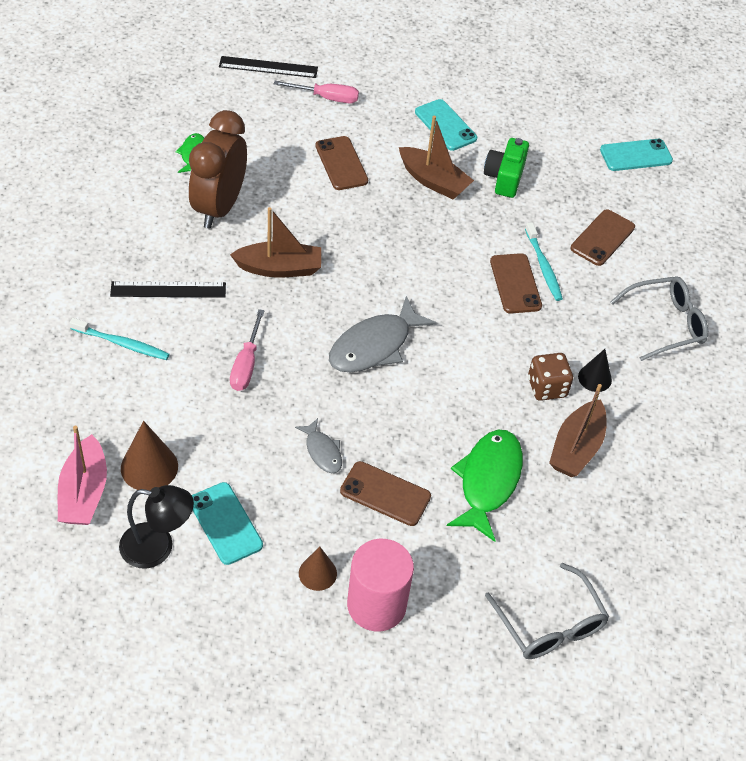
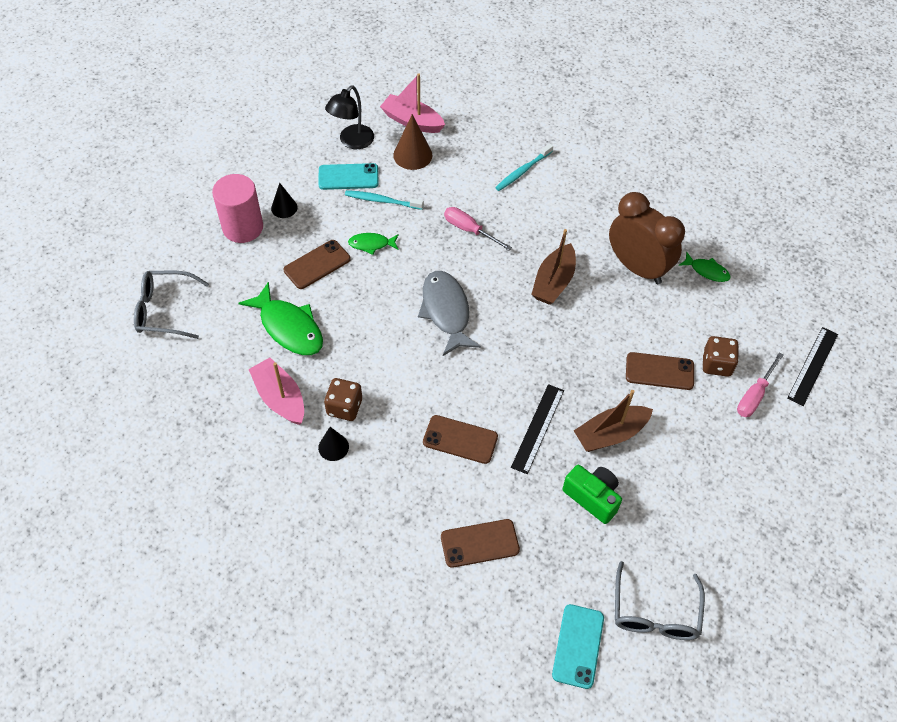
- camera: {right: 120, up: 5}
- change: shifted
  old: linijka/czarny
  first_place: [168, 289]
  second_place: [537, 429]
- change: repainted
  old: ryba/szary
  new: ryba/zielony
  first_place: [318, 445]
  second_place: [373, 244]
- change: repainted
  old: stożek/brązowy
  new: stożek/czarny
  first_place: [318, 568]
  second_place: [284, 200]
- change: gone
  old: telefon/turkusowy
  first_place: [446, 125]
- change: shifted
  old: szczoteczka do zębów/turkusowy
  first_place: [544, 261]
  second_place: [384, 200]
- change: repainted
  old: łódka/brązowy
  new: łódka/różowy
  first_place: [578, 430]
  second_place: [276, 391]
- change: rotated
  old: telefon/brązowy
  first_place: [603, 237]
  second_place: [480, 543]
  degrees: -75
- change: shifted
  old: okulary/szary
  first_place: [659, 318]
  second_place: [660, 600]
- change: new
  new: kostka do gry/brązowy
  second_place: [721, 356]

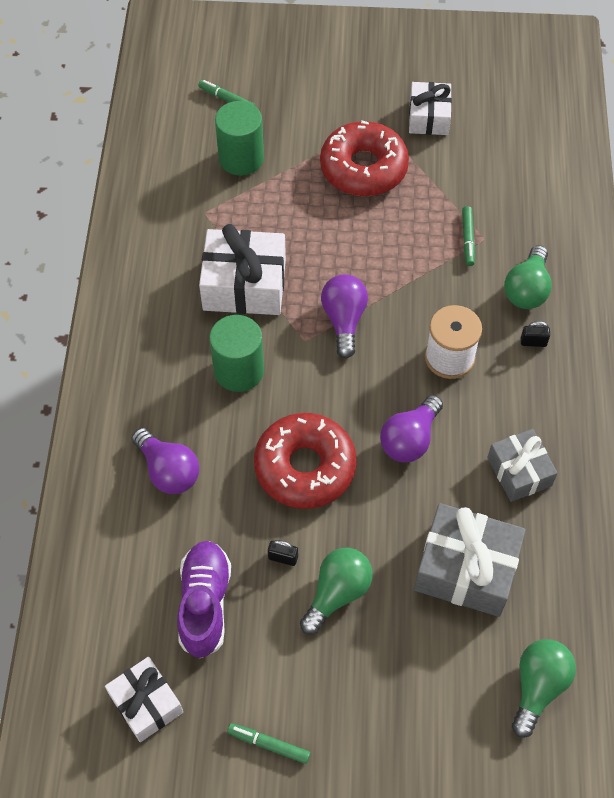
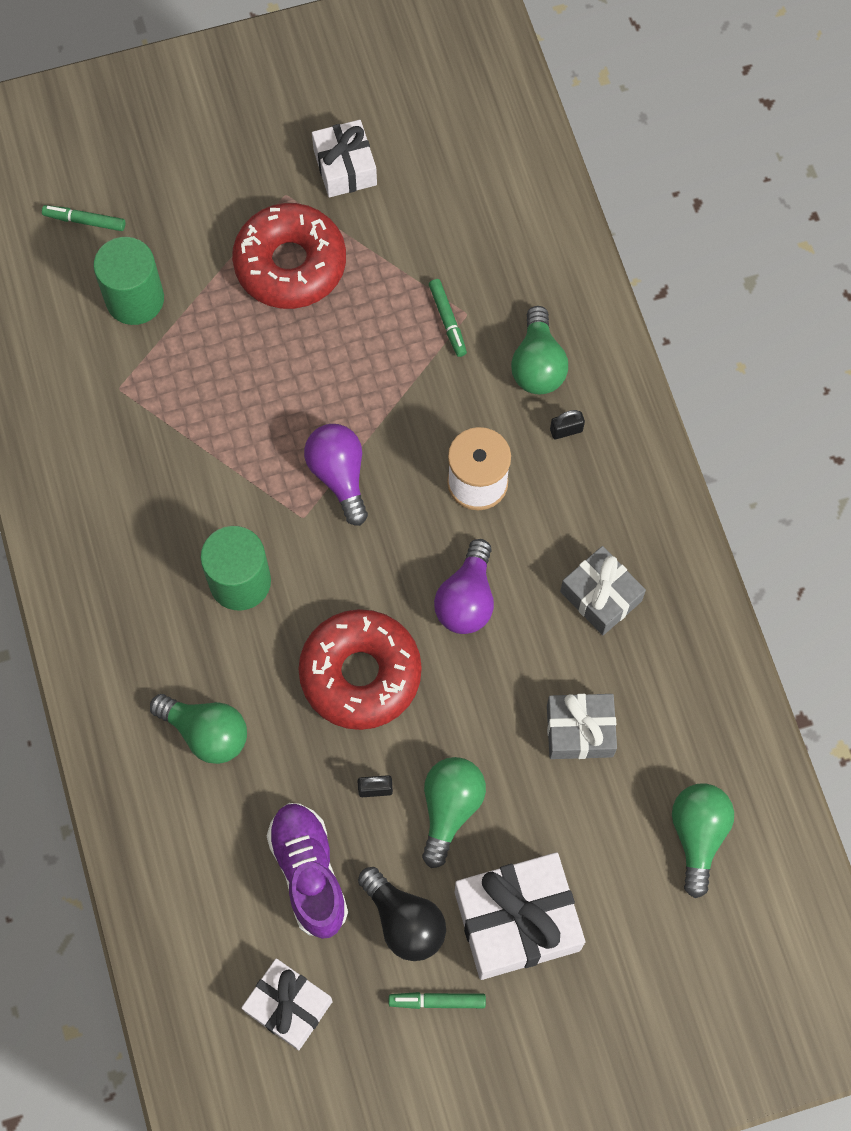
- camera: {right: -20, up: 10}
- change: repainted
  old: żarówka/fioletowy
  new: żarówka/zielony
  first_place: [165, 461]
  second_place: [198, 729]
- change: shifted
  old: prezent/biały
  first_place: [242, 269]
  second_place: [520, 916]
- change: scaled
  old: prezent/szary
  first_place: [470, 560]
  second_place: [582, 726]
  factor: 0.63
- change: new
  new: żarówka/czarny
  second_place: [402, 914]

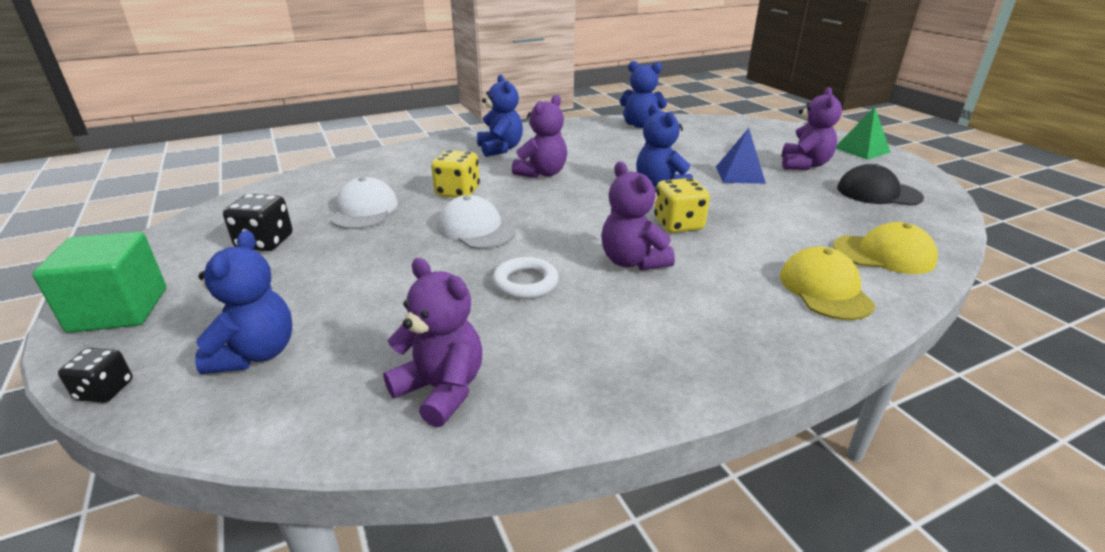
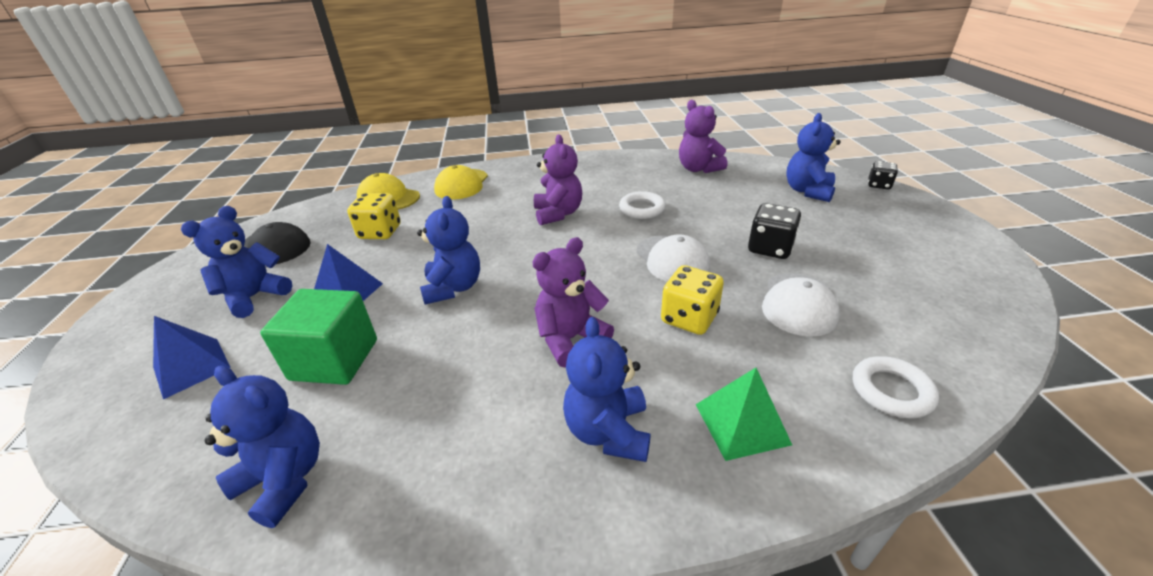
- camera: {right: -160, up: 5}
- change: shifted
  old: sześcian/zielony
  first_place: [99, 282]
  second_place: [318, 337]
- change: shifted
  old: kostka do gry/czarny
  first_place: [258, 222]
  second_place: [774, 231]
- change: shifted
  old: kostka do gry/żółty
  first_place: [682, 205]
  second_place: [374, 216]
- change: repainted
  old: miś/fioletowy
  new: miś/niebieski
  first_place: [811, 128]
  second_place: [236, 262]
- change: shifted
  old: piramida/zielony
  first_place: [863, 133]
  second_place: [743, 414]
- change: new
  new: piramida/niebieski
  second_place: [192, 357]
- change: new
  new: pierścień/biały
  second_place: [896, 387]

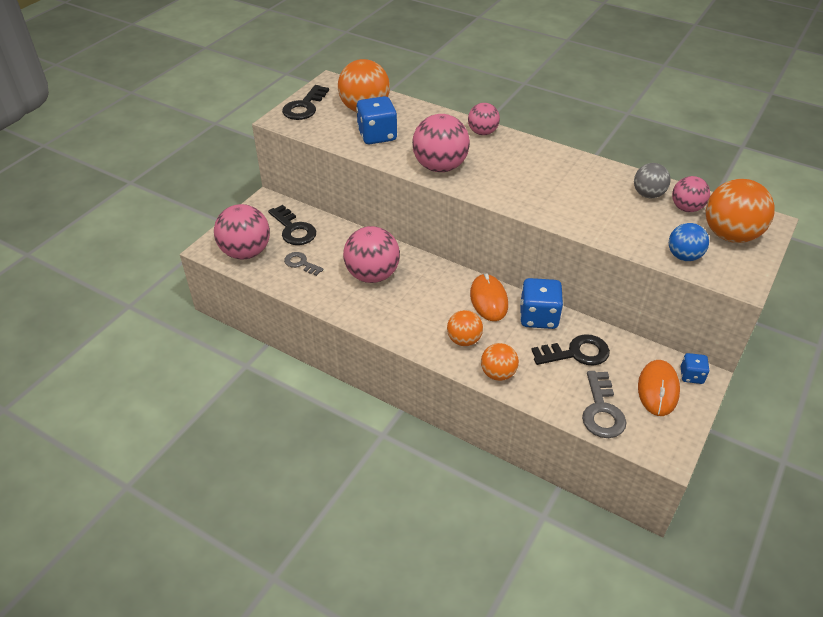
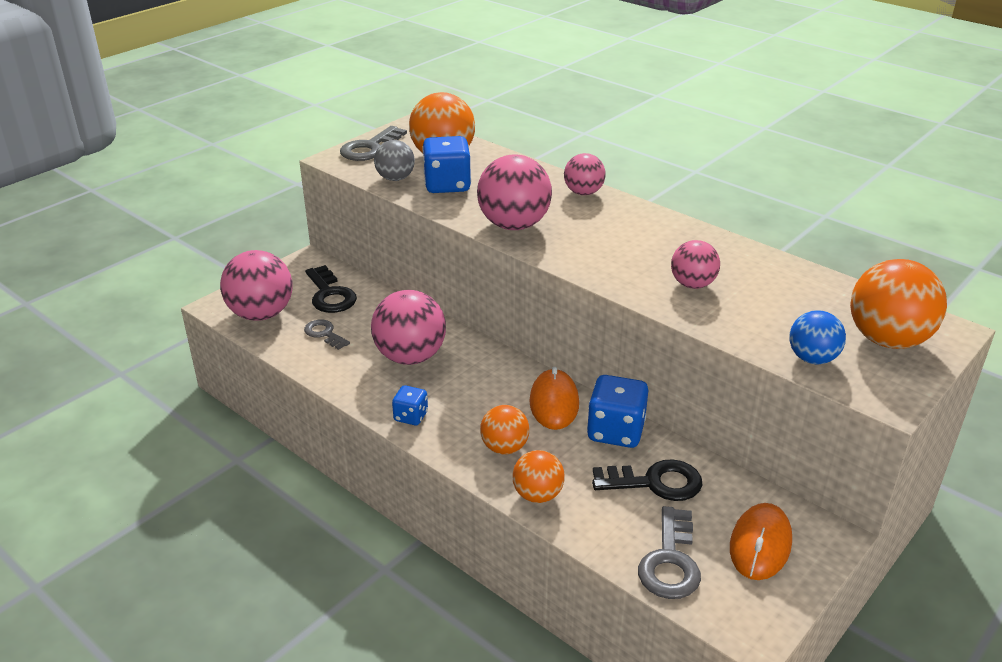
- camera: {right: 10, up: -10}
- change: repainted
  old: klucz/czarny
  new: klucz/szary
  first_place: [305, 102]
  second_place: [373, 143]
- change: shifted
  old: piłka/szary
  first_place: [652, 180]
  second_place: [394, 160]
- change: shifted
  old: piłka/różowy
  first_place: [691, 194]
  second_place: [695, 264]
- change: shifted
  old: kostka do gry/niebieski
  first_place: [695, 368]
  second_place: [410, 405]

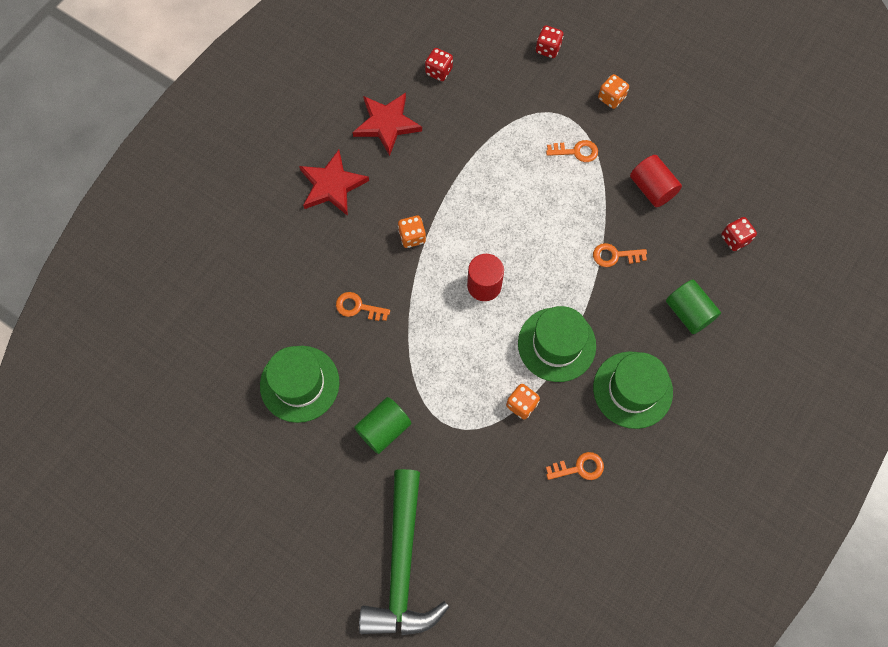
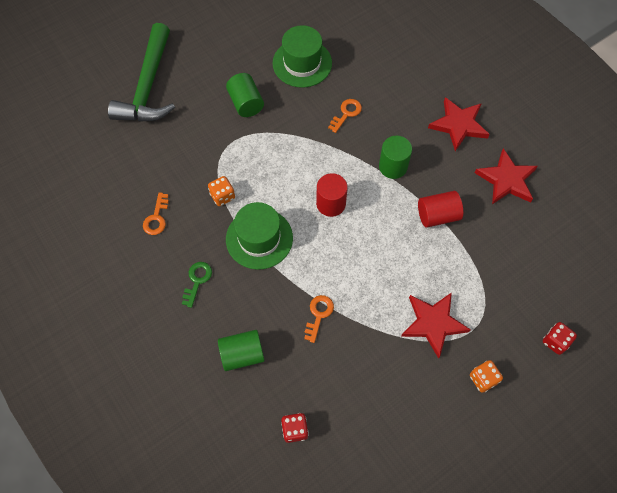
- camera: {right: 110, up: -5}
- change: rotated
  old: młotek/zielony
  first_place: [404, 552]
  second_place: [141, 72]
  degrees: -105
- change: swapped
  old: kostka do gry/pomarańczowy
  new: walec/zielony
  first_place: [412, 232]
  second_place: [395, 157]
- change: gone
  old: kostka do gry/czerwony
  first_place: [439, 64]
- change: swapped
  old: klucz/pomarańczowy
  new: gwiazda/czerwony
  first_place: [572, 151]
  second_place: [436, 325]
- change: swapped
  old: kapelusz/zielony
  new: klucz/zielony
  first_place: [633, 390]
  second_place: [197, 285]
- change: shifted
  old: walec/czerwony
  first_place: [656, 181]
  second_place: [440, 209]

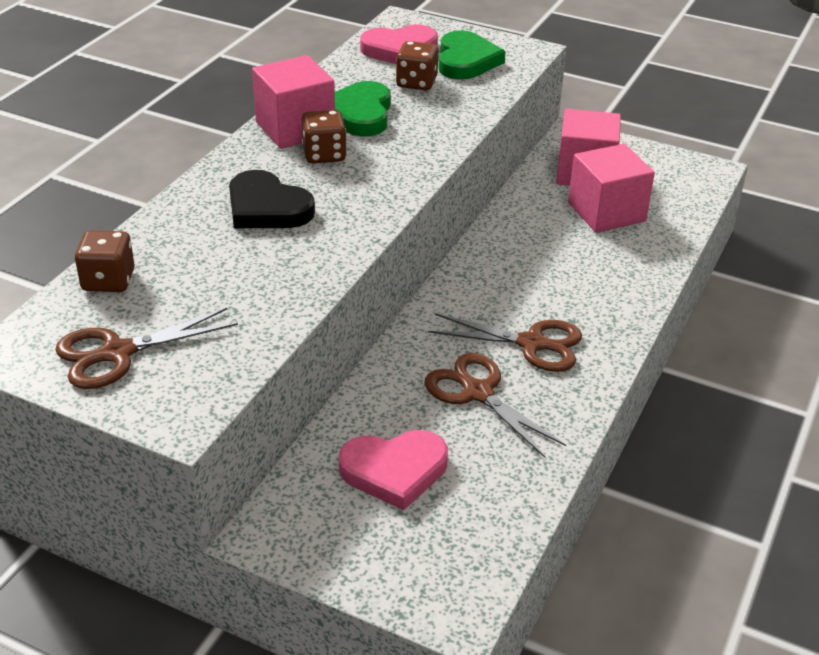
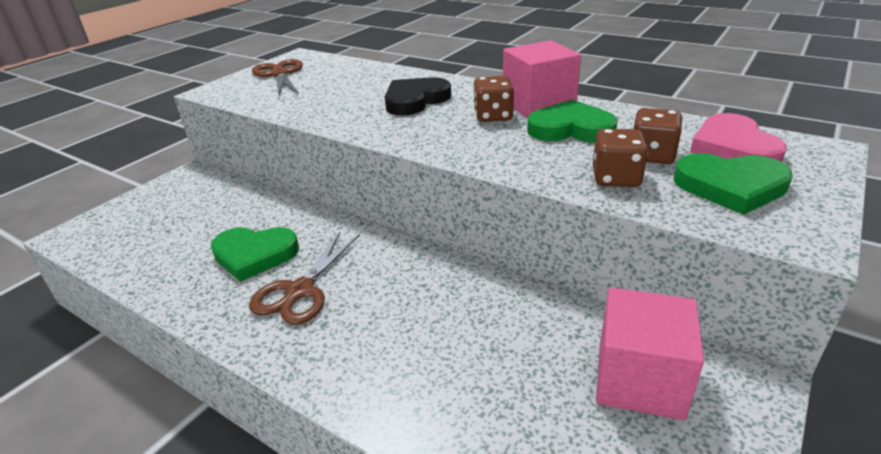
- camera: {right: 100, up: -5}
- change: shifted
  old: kostka do gry/brązowy
  first_place: [105, 261]
  second_place: [620, 158]
- change: gone
  old: serce/różowy
  first_place: [393, 470]
- change: swapped
  old: nożyczki/brązowy
  new: serce/zielony
  first_place: [495, 405]
  second_place: [255, 254]
- change: gone
  old: sześcian/różowy
  first_place: [611, 188]

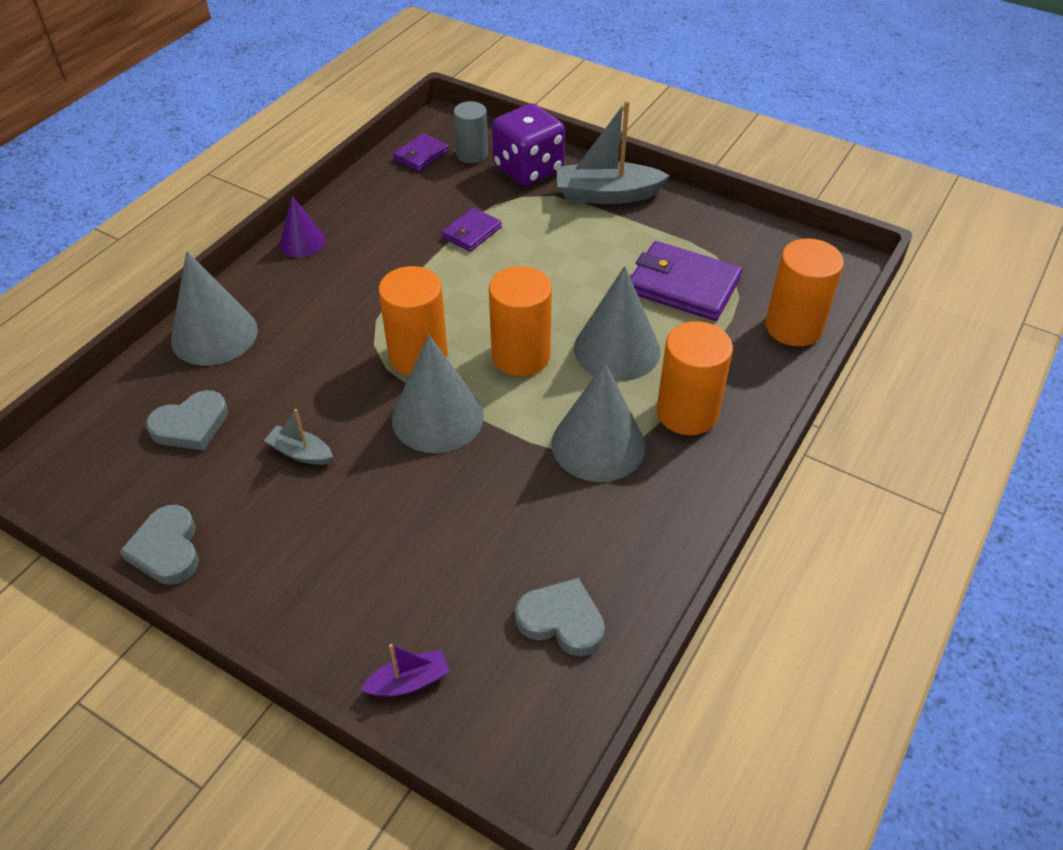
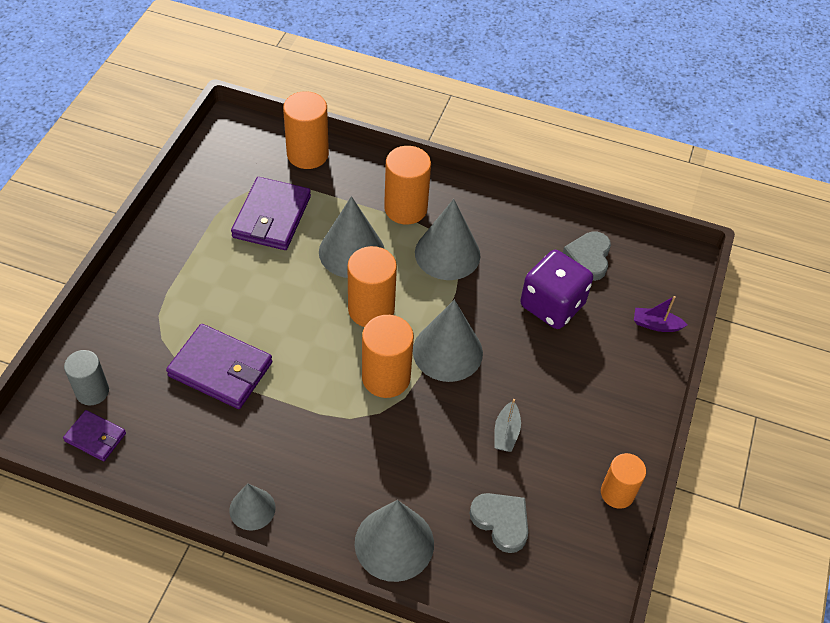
- camera: {right: -105, up: 5}
- change: swapped
  old: serce/szary
  new: walec/pomarańczowy
  first_place: [159, 545]
  second_place: [623, 481]
- change: repainted
  old: stożek/fioletowy
  new: stożek/szary
  first_place: [302, 226]
  second_place: [252, 506]
- change: rotated
  old: łódka/fioletowy
  first_place: [405, 670]
  second_place: [661, 314]
  degrees: -45
- change: scaled
  old: portfel/fioletowy
  first_place: [471, 229]
  second_place: [219, 366]
  factor: 1.81
- change: shifted
  old: kostka do gry/fioletowy
  first_place: [528, 144]
  second_place: [556, 289]
- change: gone
  old: łódka/szary
  first_place: [613, 152]

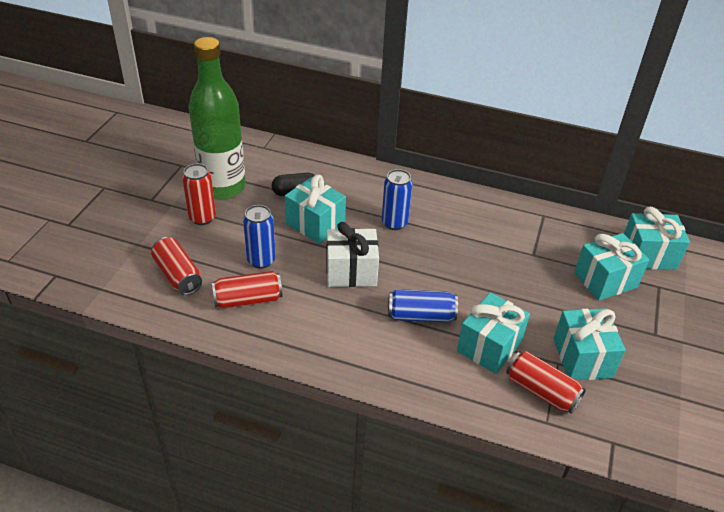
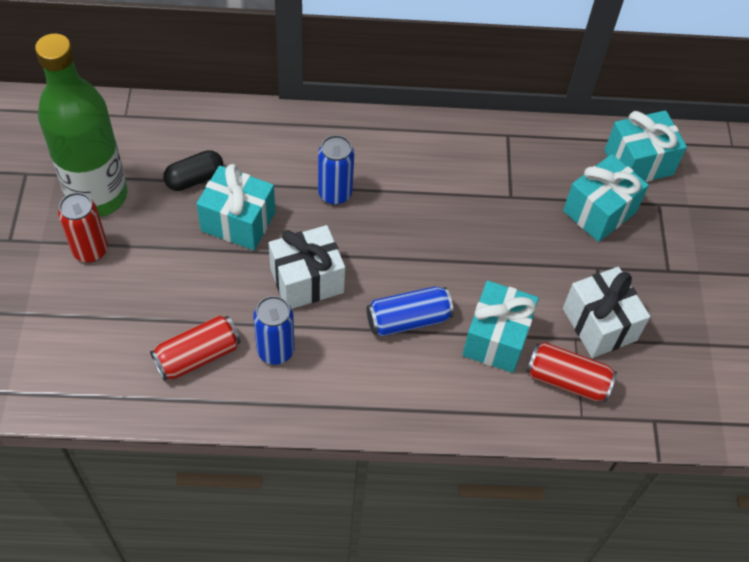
- camera: {right: -20, up: 15}
- change: gone
  old: puszka/czerwony
  first_place: [176, 266]
- change: shifted
  old: puszka/niebieski
  first_place: [259, 237]
  second_place: [274, 330]
- change: repainted
  old: prezent/turkusowy
  new: prezent/biały
  first_place: [589, 344]
  second_place: [606, 312]

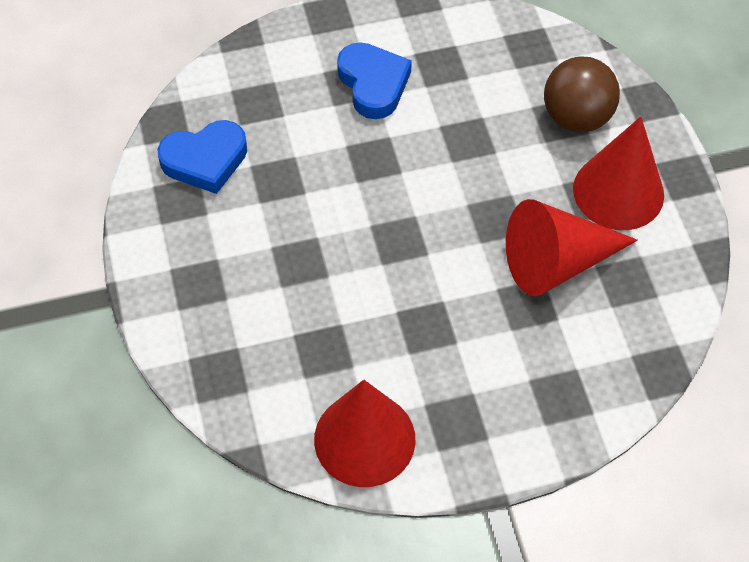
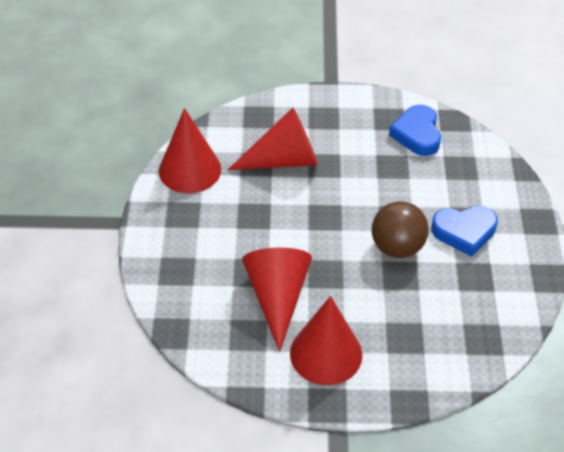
- camera: {right: 105, up: -10}
- change: shifted
  old: piłka/brązowy
  first_place: [582, 94]
  second_place: [400, 229]
- change: new
  new: stożek/czerwony
  second_place: [273, 138]

